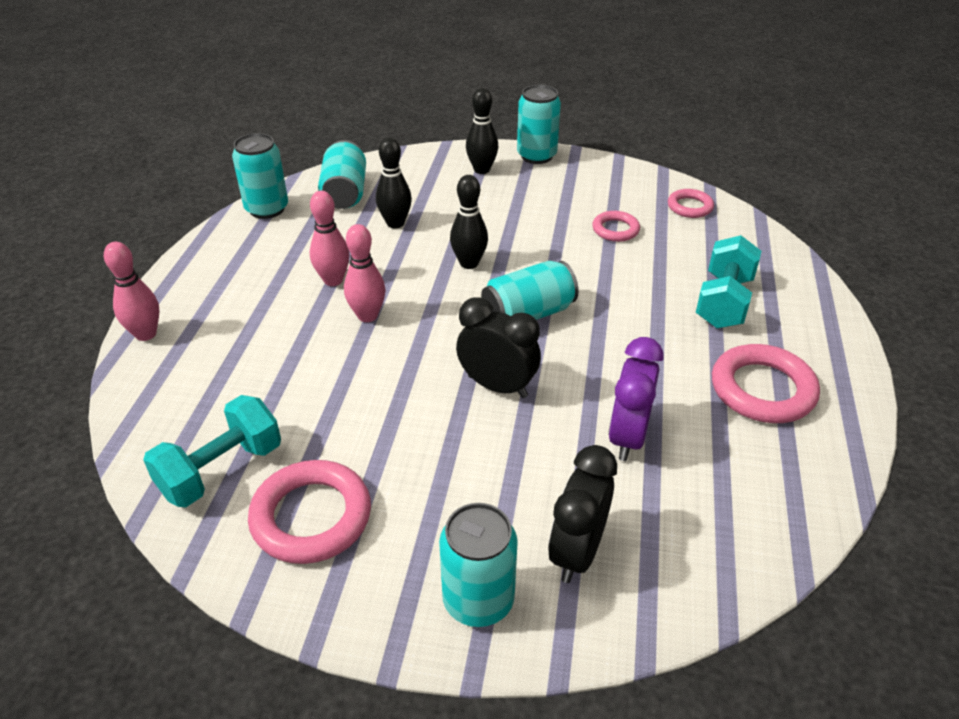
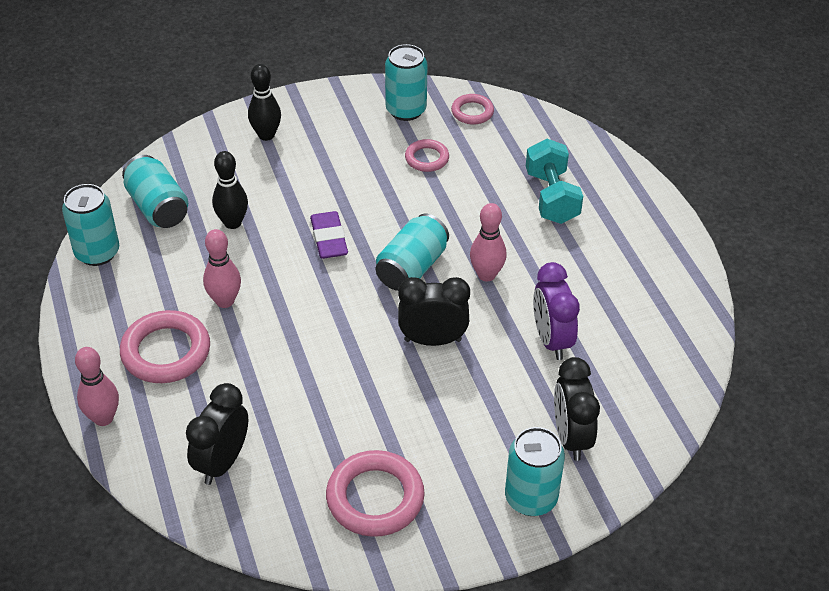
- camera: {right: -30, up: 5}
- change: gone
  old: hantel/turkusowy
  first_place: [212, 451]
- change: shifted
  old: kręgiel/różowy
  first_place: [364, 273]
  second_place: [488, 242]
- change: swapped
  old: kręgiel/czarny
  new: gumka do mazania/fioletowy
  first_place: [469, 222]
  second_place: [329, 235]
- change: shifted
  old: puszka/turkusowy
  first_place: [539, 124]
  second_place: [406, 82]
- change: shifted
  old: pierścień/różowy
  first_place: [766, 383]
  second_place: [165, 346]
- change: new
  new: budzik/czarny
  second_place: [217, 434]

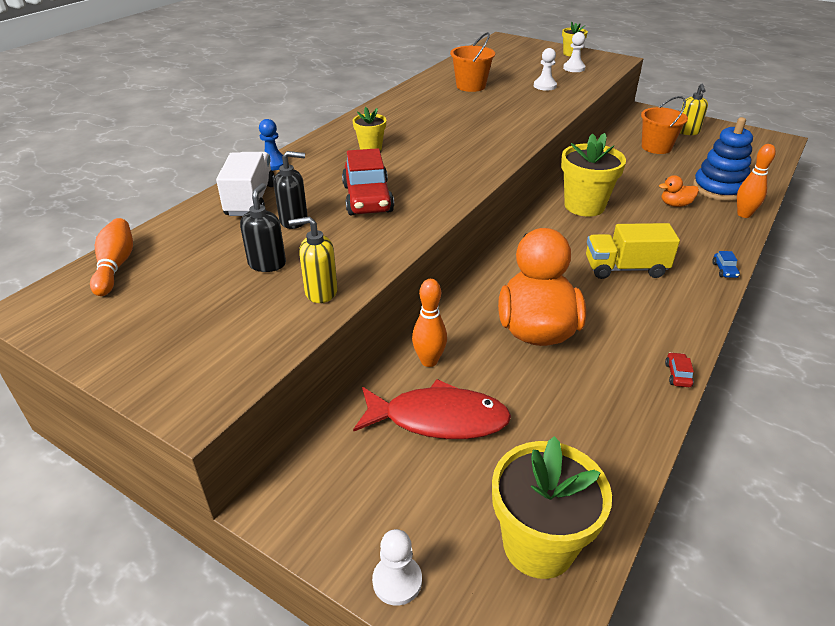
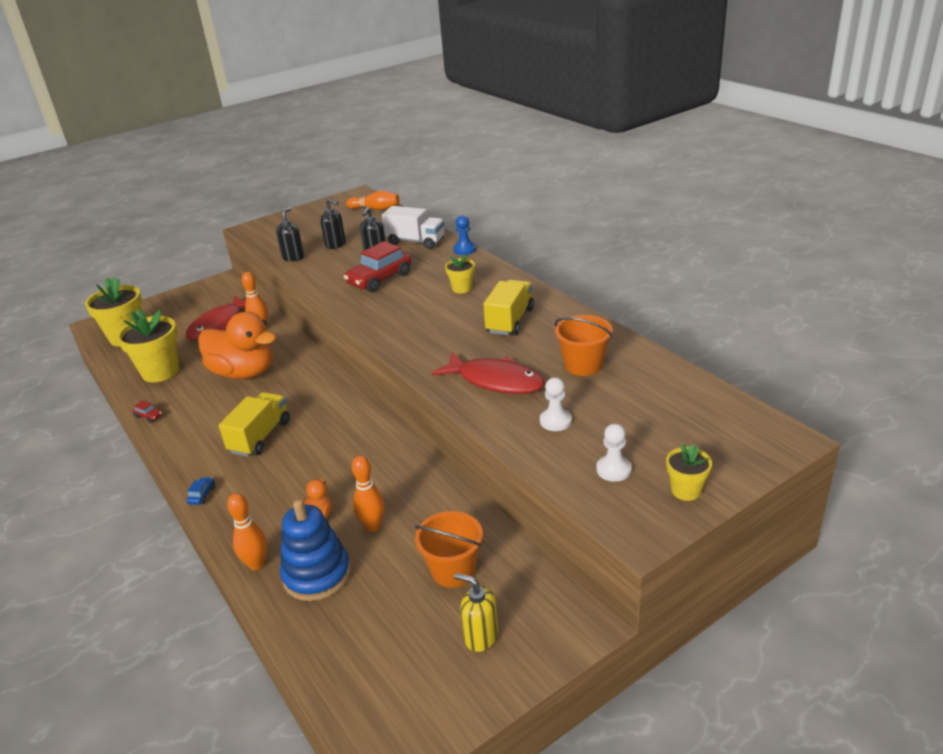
- camera: {right: 115, up: -5}
- change: repainted
  old: dozownik mydła/żółty
  new: dozownik mydła/czarny
  first_place: [313, 259]
  second_place: [290, 234]
- change: rotated
  old: samochód/czerwony
  first_place: [368, 181]
  second_place: [377, 266]
  degrees: -60
- change: gone
  old: pionek/biały
  first_place: [397, 567]
- change: shifted
  old: doniczka/żółty
  first_place: [593, 175]
  second_place: [148, 345]
- change: rotated
  old: samochód/niebieski
  first_place: [726, 264]
  second_place: [201, 491]
  degrees: 75
- change: new
  new: kręgiel/pomarańczowy
  second_place: [368, 494]
- change: new
  new: ryba/czerwony
  second_place: [488, 373]
- change: new
  new: ciężarówka/żółty
  second_place: [508, 307]

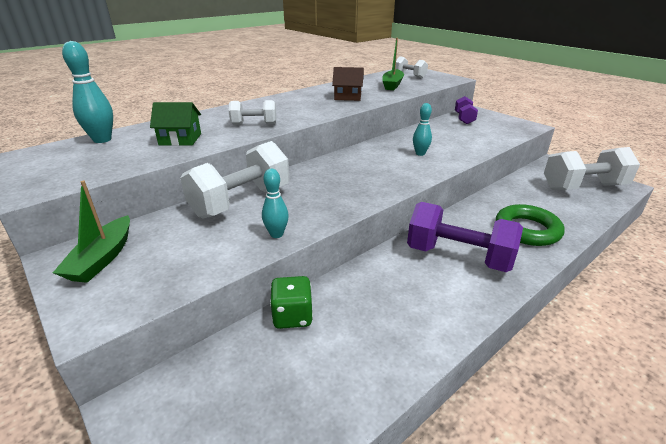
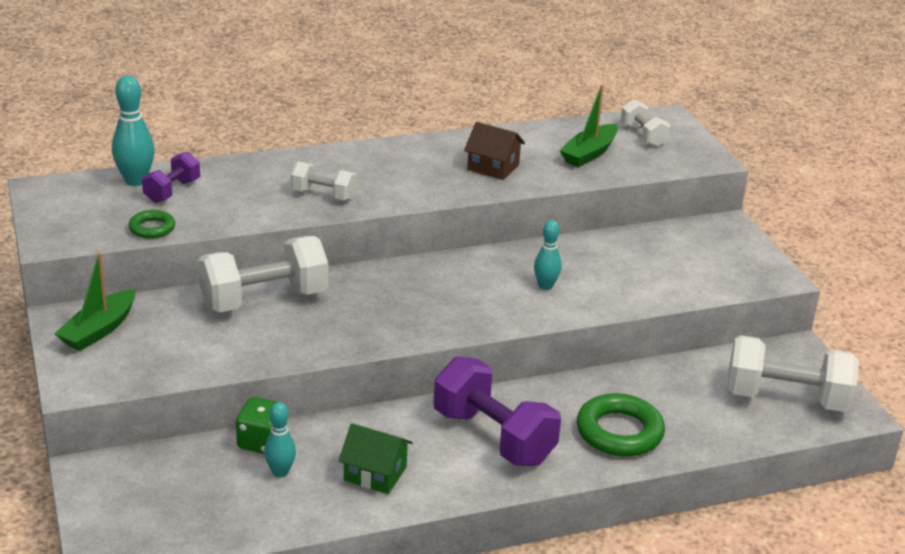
- camera: {right: 20, up: 0}
- change: shifted
  old: domek/zielony
  first_place: [175, 124]
  second_place: [375, 458]
- change: shifted
  old: kręgiel/turkusowy
  first_place: [275, 203]
  second_place: [280, 440]
- change: shifted
  old: hantel/fioletowy
  first_place: [466, 110]
  second_place: [171, 177]
- change: new
  new: pierścień/zielony
  second_place: [152, 224]

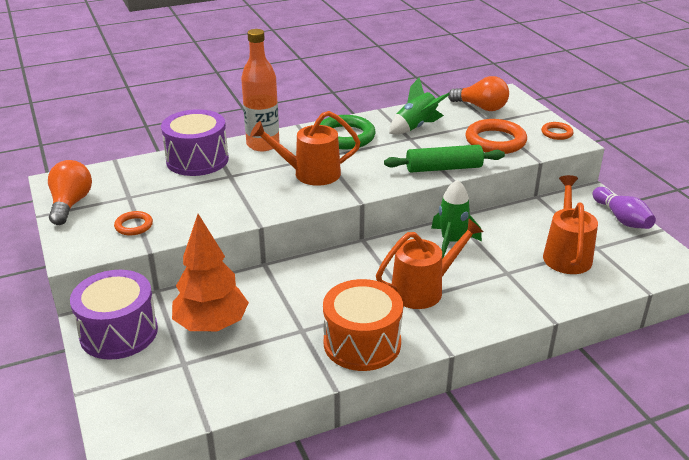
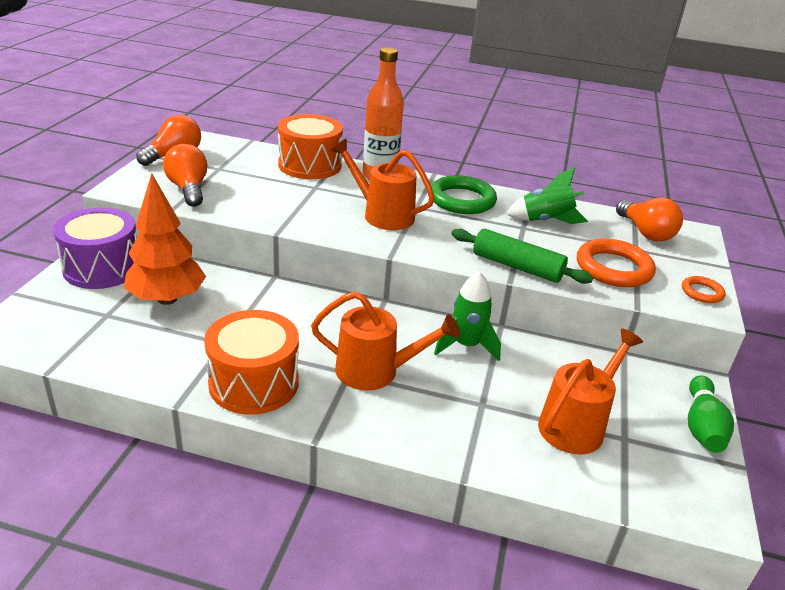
- camera: {right: 35, up: 0}
- change: swapped
  old: pierścień/pomarańczowy
  new: żarówka/pomarańczowy
  first_place: [133, 223]
  second_place: [185, 175]
- change: repainted
  old: bęben/fioletowy
  new: bęben/pomarańczowy
  first_place: [195, 142]
  second_place: [310, 146]
- change: repainted
  old: kręgiel/fioletowy
  new: kręgiel/zielony
  first_place: [624, 208]
  second_place: [711, 414]

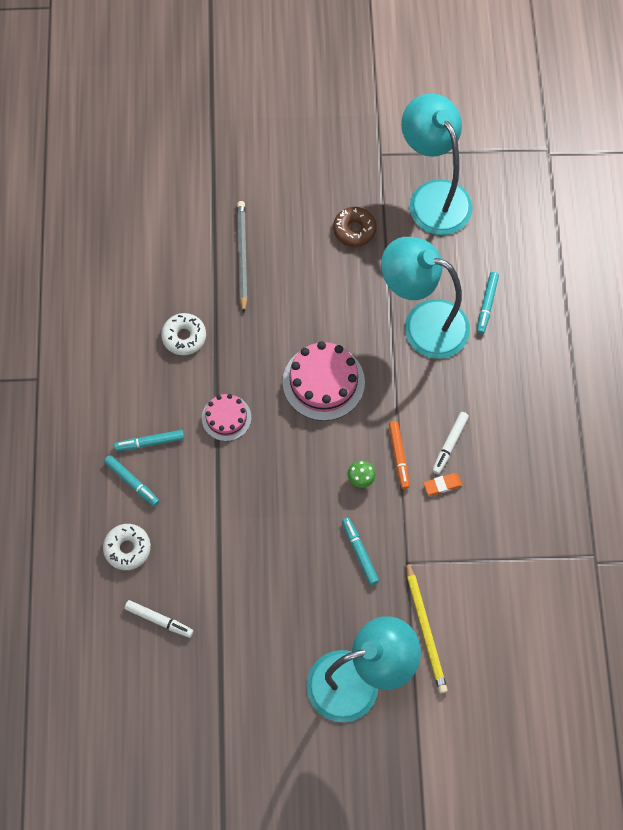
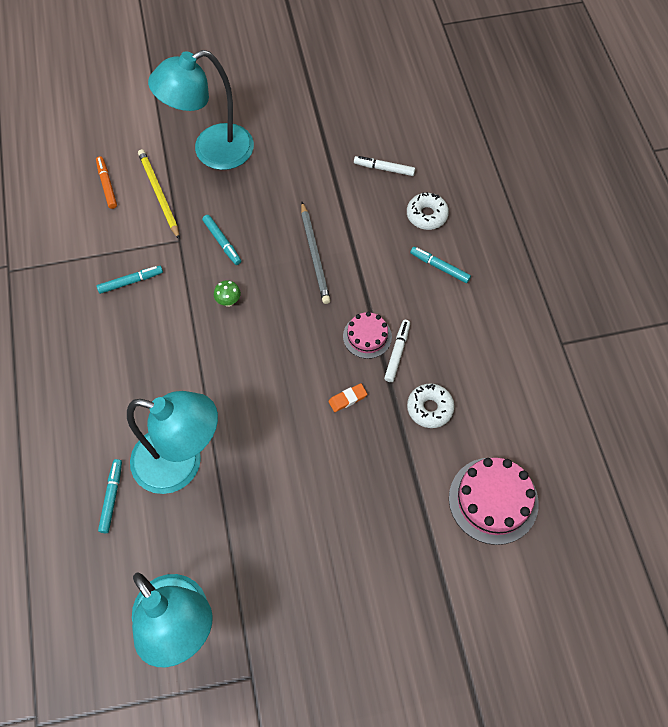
- camera: {right: 170, up: -5}
- change: shifted
  old: flamaster/turkusowy
  first_place: [149, 440]
  second_place: [130, 280]
- change: shifted
  old: ołówek/szary
  first_place: [242, 257]
  second_place: [316, 253]
- change: shifted
  old: tort/różowy
  first_place: [324, 381]
  second_place: [494, 501]
- change: gone
  old: donut/brązowy
  first_place: [355, 227]
- change: shifted
  old: flamaster/pomarańczowy
  first_place: [399, 455]
  second_place: [106, 182]
- change: shifted
  old: gumka do mazania/pomarańczowy
  first_place: [443, 484]
  second_place: [347, 397]
- change: shifted
  old: flamaster/biały
  first_place: [450, 443]
  second_place: [397, 351]

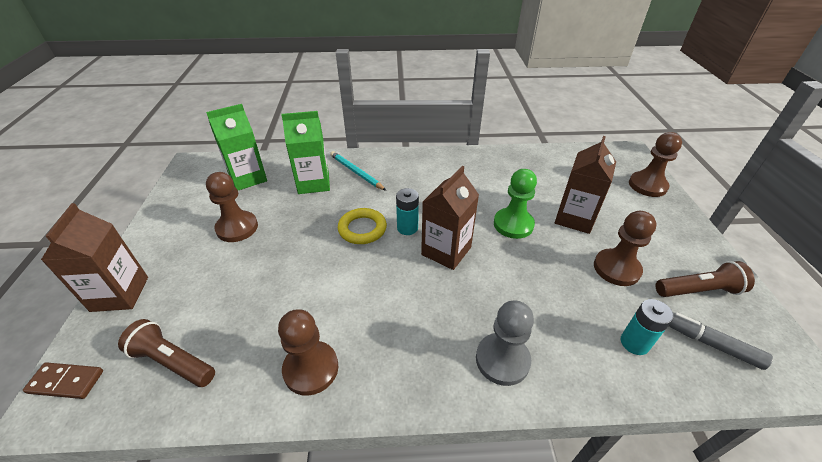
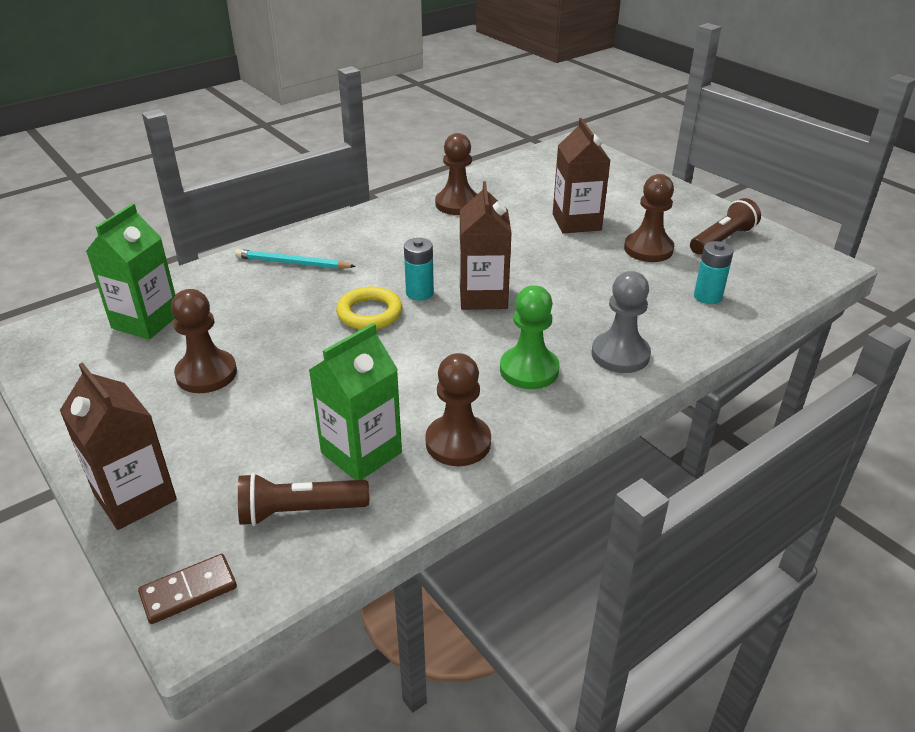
- camera: {right: -35, up: -5}
- change: shifted
  old: karton mleka/zielony
  first_place: [305, 152]
  second_place: [355, 401]
- change: shifted
  old: pionek/zielony
  first_place: [515, 204]
  second_place: [530, 337]
- change: shifted
  old: pionek/brązowy
  first_place: [655, 164]
  second_place: [456, 174]
- change: gone
  old: flamaster/szary
  first_place: [721, 341]

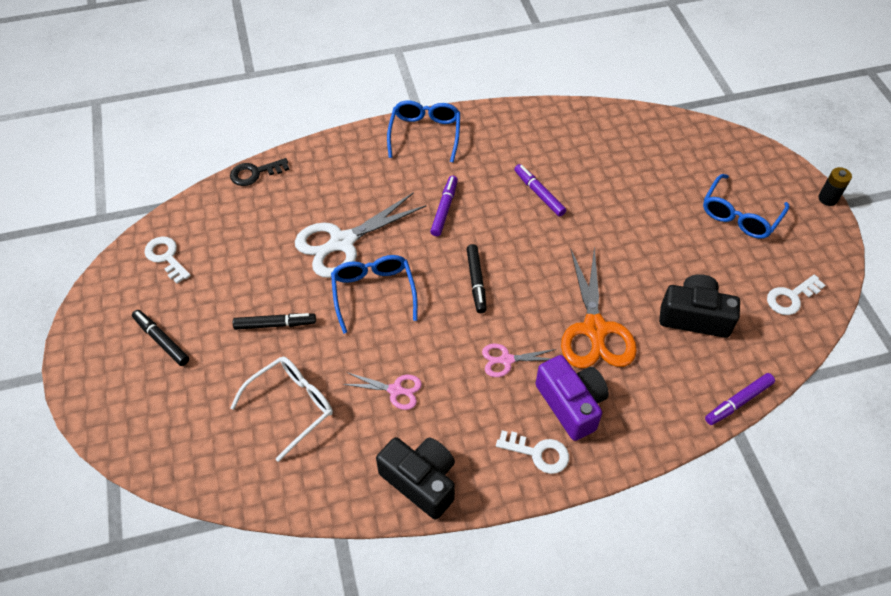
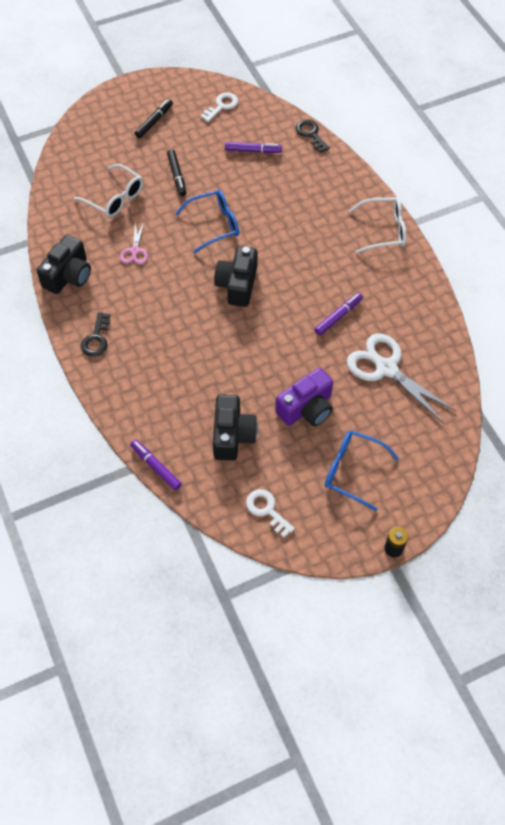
- camera: {right: 80, up: 5}
- change: shifted
  old: nożyczki/biały
  first_place: [361, 235]
  second_place: [401, 378]
- change: repainted
  old: okulary/niebieski
  new: okulary/biały
  first_place: [423, 131]
  second_place: [377, 225]
- change: shifted
  old: flamaster/fioletowy
  first_place: [444, 205]
  second_place: [253, 147]
- change: swapped
  old: flamaster/czarny
  new: aparat fotograficzny/czarny
  first_place: [477, 278]
  second_place: [235, 276]
- change: gone
  old: nożyczki/różowy
  first_place: [519, 360]
- change: repainted
  old: klucz/biały
  new: klucz/czarny
  first_place: [532, 452]
  second_place: [95, 334]
- change: shifted
  old: aparat fotograficzny/fioletowy
  first_place: [572, 398]
  second_place: [304, 397]
- change: gone
  old: nożyczki/pomarańczowy
  first_place: [599, 307]

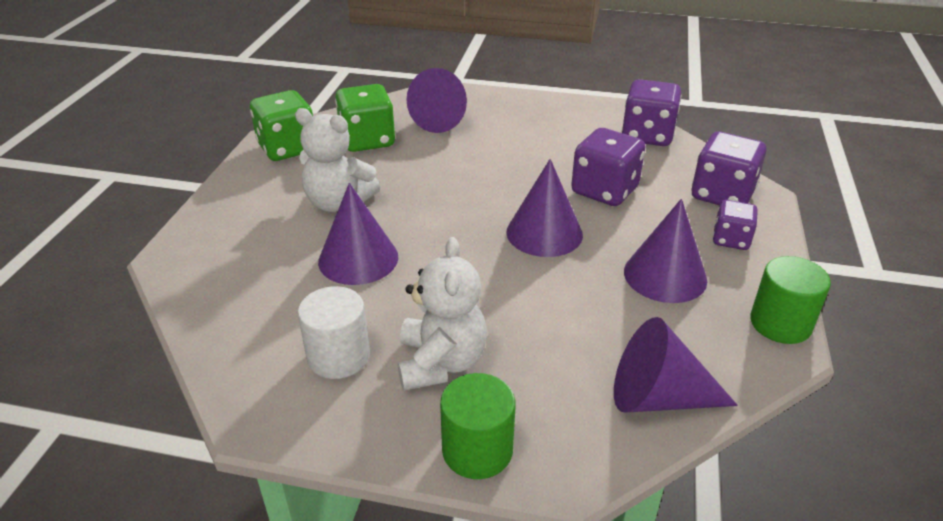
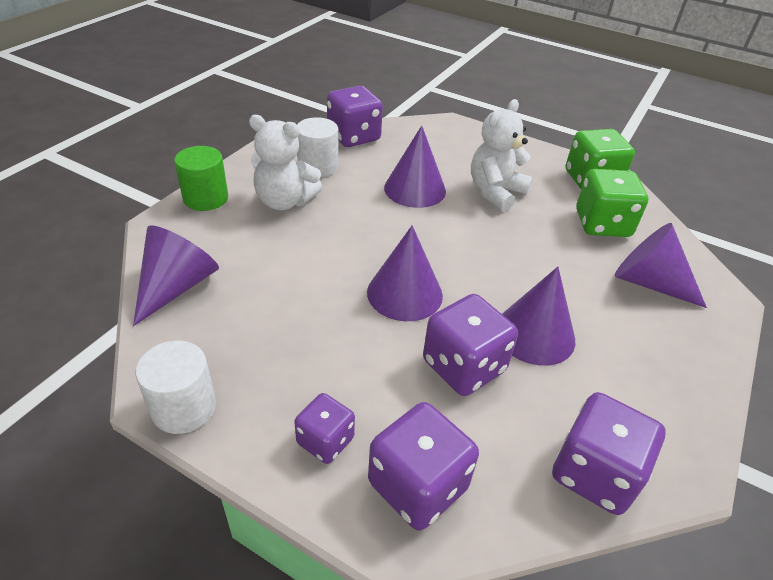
- camera: {right: 105, up: 5}
- change: shifted
  old: stożek/fioletowy
  first_place: [665, 251]
  second_place: [538, 316]
- change: repainted
  old: walec/zielony
  new: walec/biały
  first_place: [790, 300]
  second_place: [176, 387]
- change: new
  new: kostka do gry/fioletowy
  second_place: [355, 116]

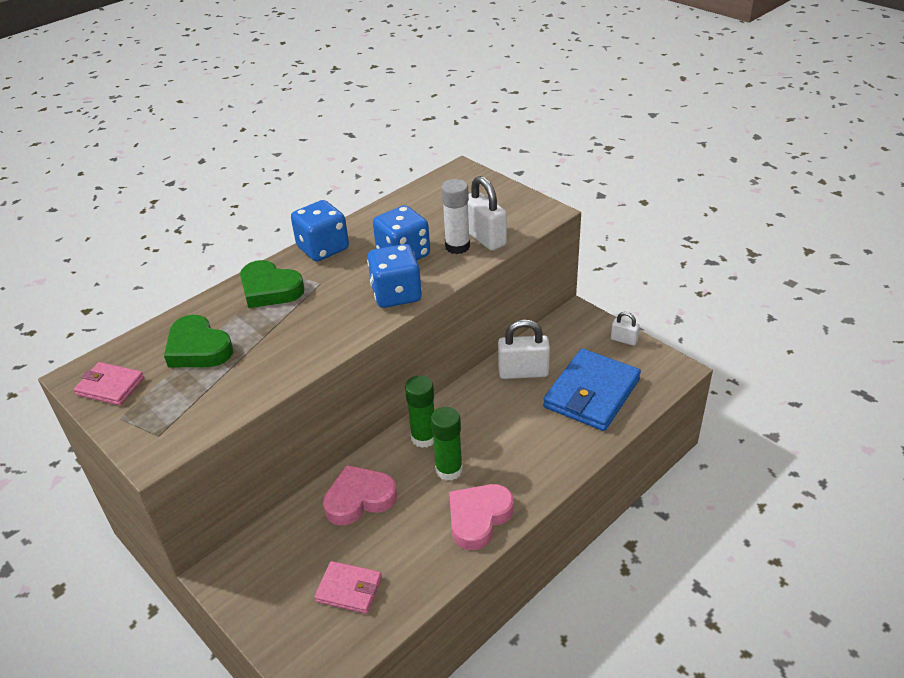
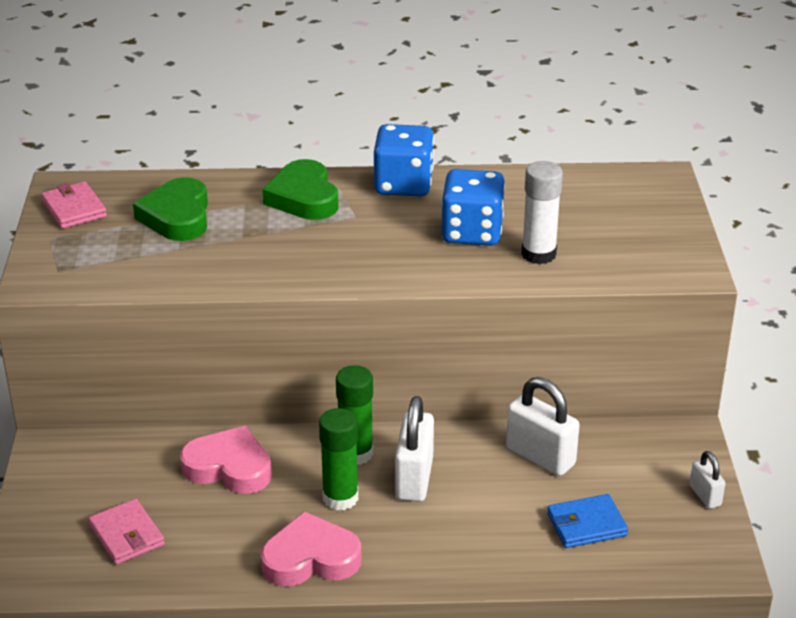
- camera: {right: 40, up: -5}
- change: gone
  old: kostka do gry/niebieski
  first_place: [394, 276]
- change: shifted
  old: kłódka/biały
  first_place: [487, 213]
  second_place: [414, 449]
- change: scaled
  old: portfel/niebieski
  first_place: [592, 390]
  second_place: [587, 521]
  factor: 0.54

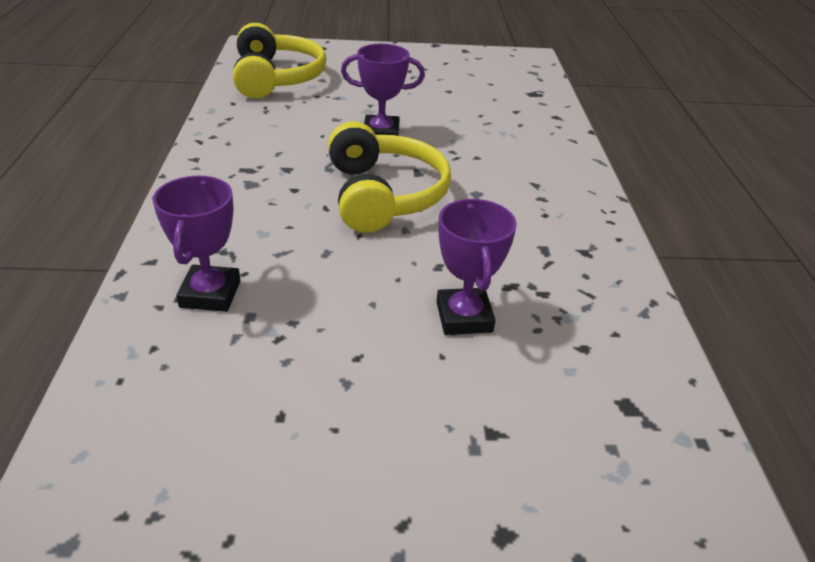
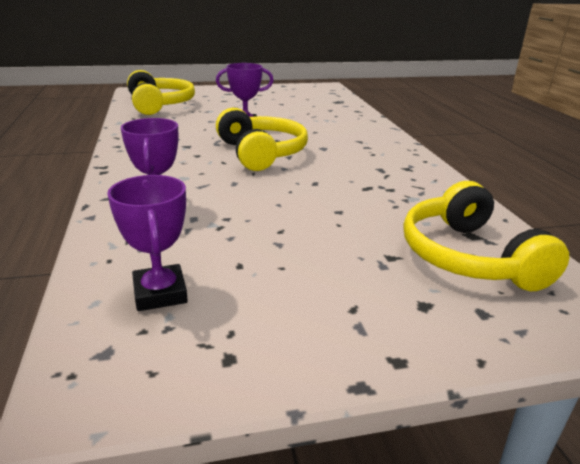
- camera: {right: -10, up: -10}
- change: shifted
  old: puchar/fioletowy
  first_place: [477, 267]
  second_place: [147, 243]
- change: new
  new: słuchawki/żółty
  second_place: [486, 236]

